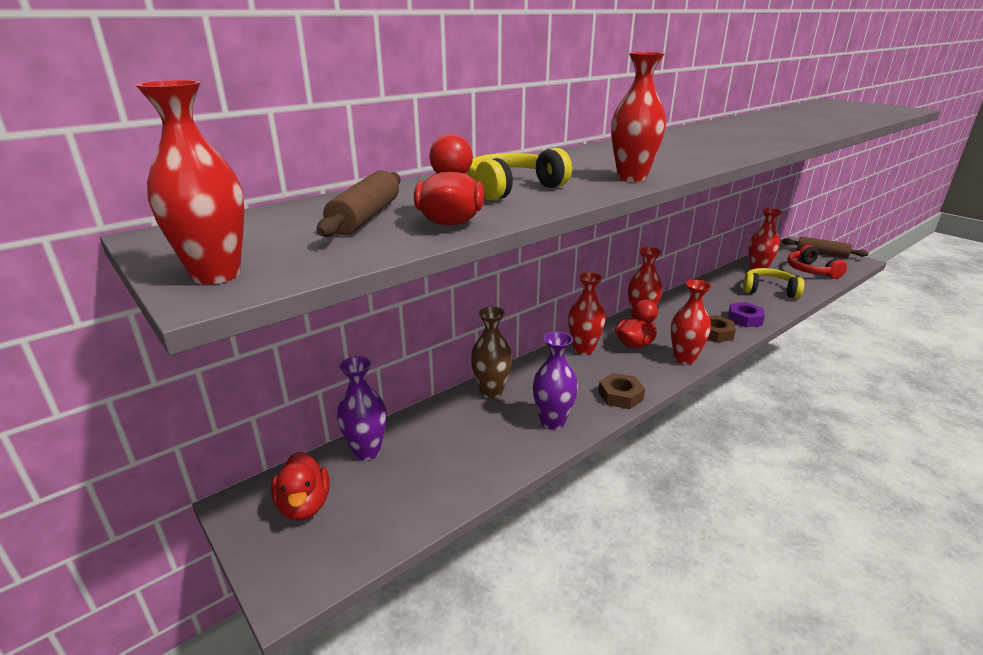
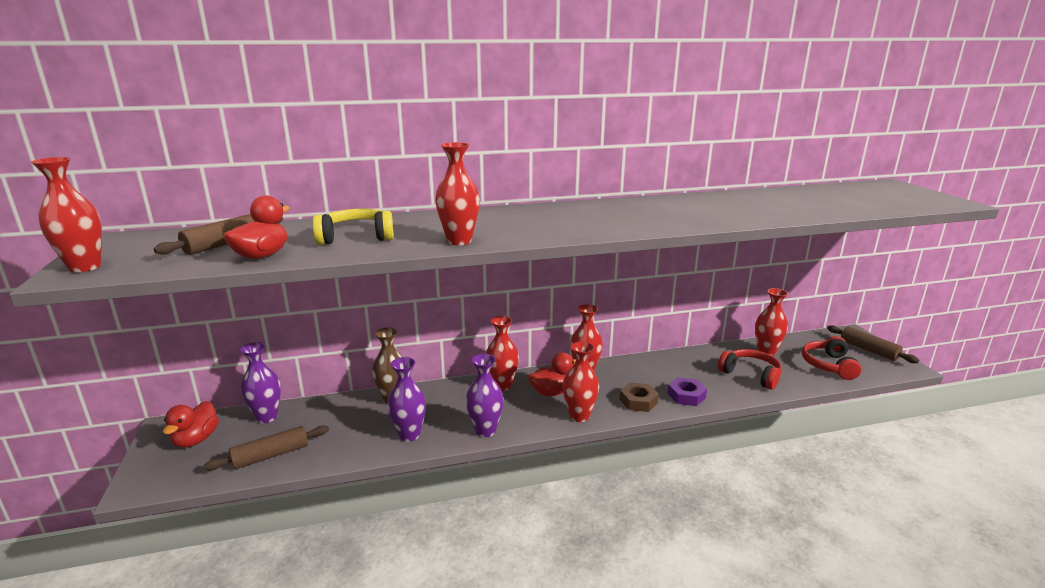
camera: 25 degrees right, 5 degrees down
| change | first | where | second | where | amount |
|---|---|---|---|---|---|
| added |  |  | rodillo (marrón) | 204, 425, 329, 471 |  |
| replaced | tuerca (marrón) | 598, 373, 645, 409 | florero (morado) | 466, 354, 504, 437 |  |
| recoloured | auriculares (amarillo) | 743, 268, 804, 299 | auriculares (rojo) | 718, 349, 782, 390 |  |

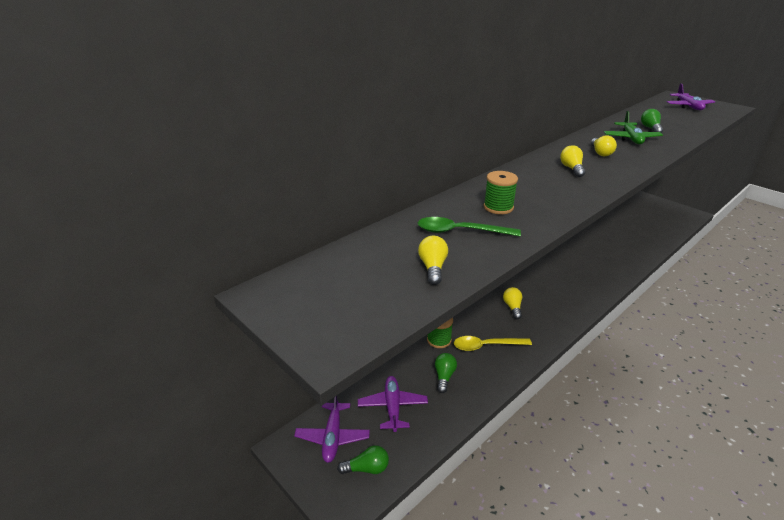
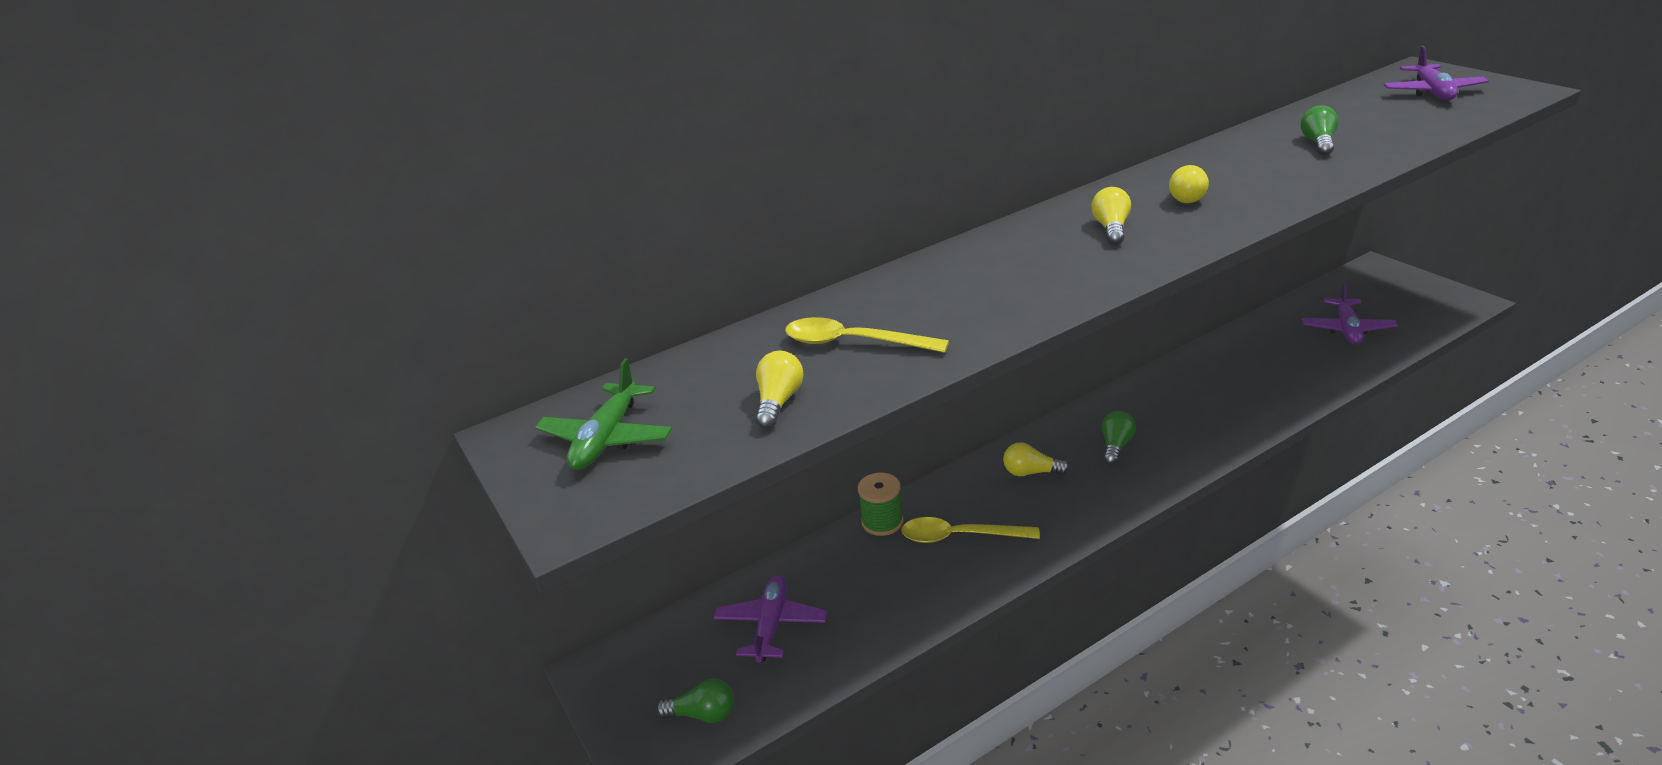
camera: 15 degrees right, 0 degrees up
| change | first | where | second | where | amount |
|---|---|---|---|---|---|
| moved | avión (verde) | 604, 111, 663, 144 |  | 535, 358, 672, 470 |  |
| recoloured | cuchara (verde) | 418, 217, 521, 236 | cuchara (amarillo) | 785, 317, 949, 353 |  |
| turned | bombilla (amarillo) | 503, 287, 522, 319 |  | 1003, 442, 1070, 476 | 90 degrees counterclockwise |
| moved | bombilla (verde) | 435, 353, 457, 393 |  | 1102, 411, 1136, 465 |  |
| moved | avión (morado) | 294, 396, 370, 463 |  | 1302, 282, 1398, 345 |  |
| removed | carrete (verde) | 484, 171, 518, 214 |  |  |  |

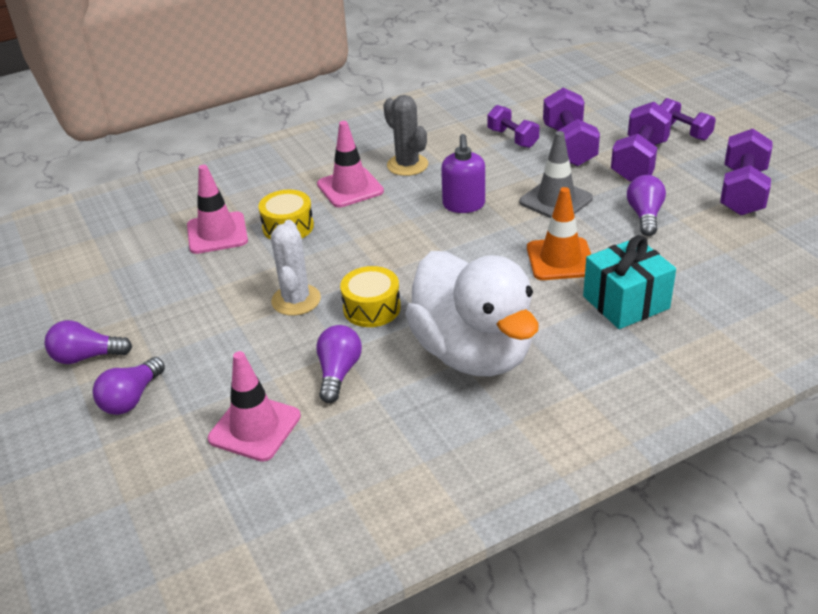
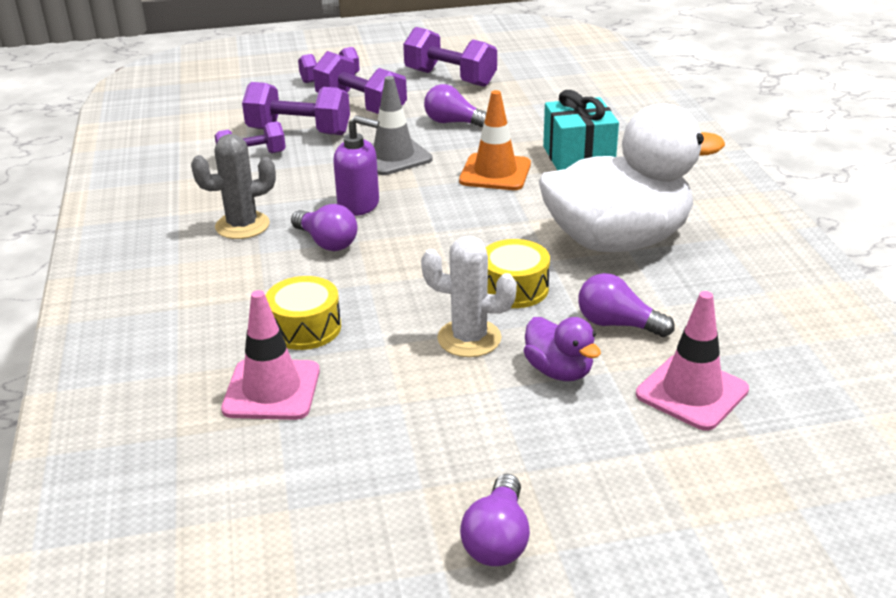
camera: 75 degrees left, 5 degrees down
| change | first | where | second | where | amount |
|---|---|---|---|---|---|
| moved | bombilla (morado) | 93, 357, 165, 415 |  | 291, 204, 357, 251 |  |
| added |  |  | pato (morado) | 524, 317, 601, 381 |  |
| removed | cono de tráfico (rosa) | 317, 121, 384, 207 |  |  |  |

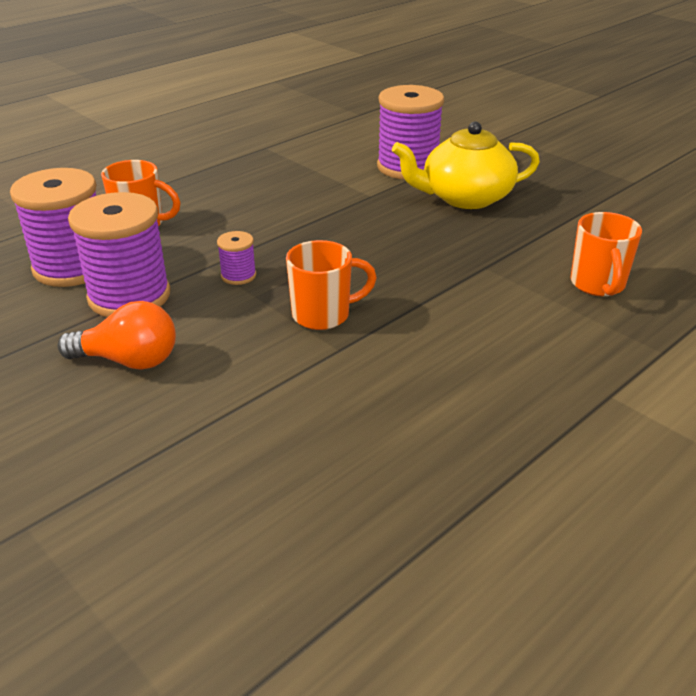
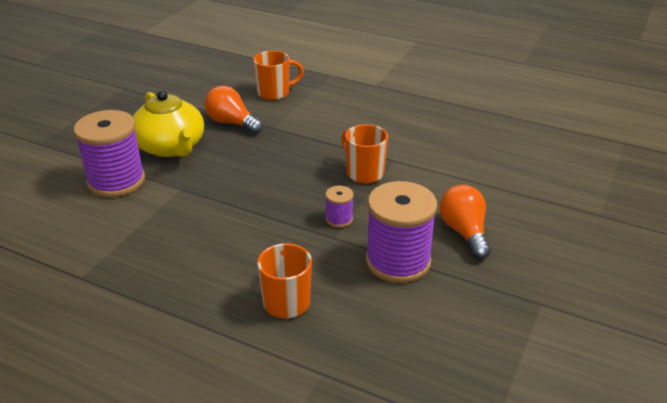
camera: 110 degrees left, 0 degrees up
| change | first | where | second | where | amount |
|---|---|---|---|---|---|
| added |  |  | bombilla (naranja) | 205, 86, 263, 134 |  |
| removed | carrete (morado) | 10, 168, 96, 287 |  |  |  |

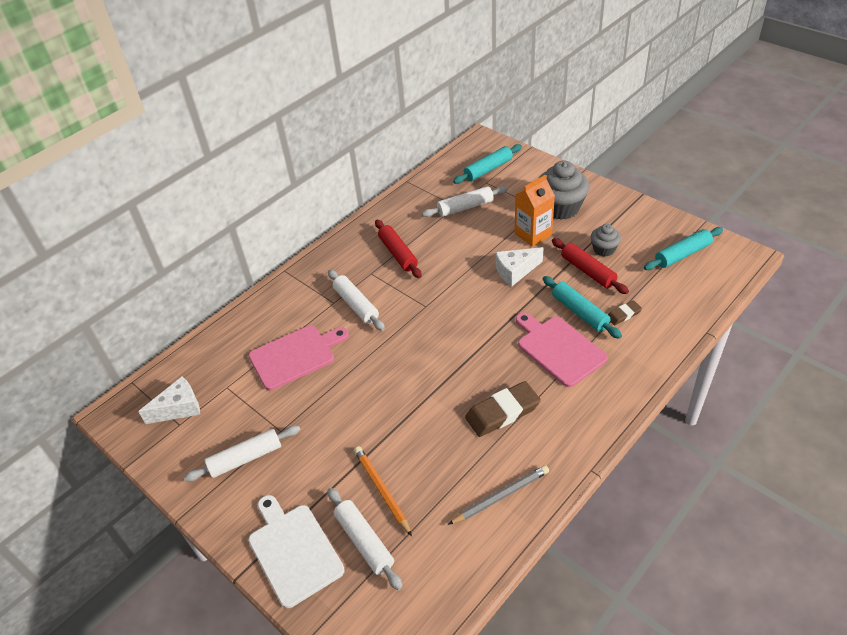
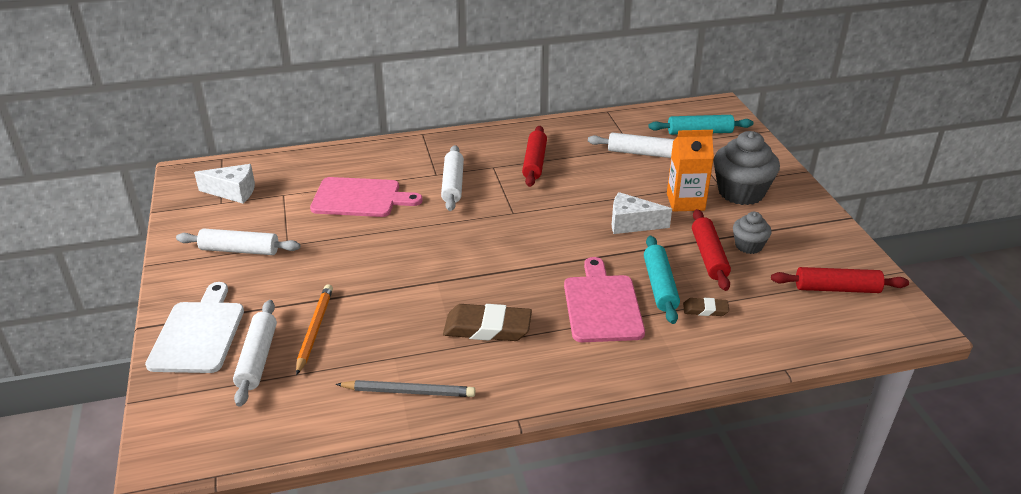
camera: 30 degrees right, 10 degrees down
| change | first | where | second | where | amount |
|---|---|---|---|---|---|
| recoloured | rodillo (turquesa) | 644, 227, 723, 270 | rodillo (rojo) | 771, 267, 909, 293 |  |

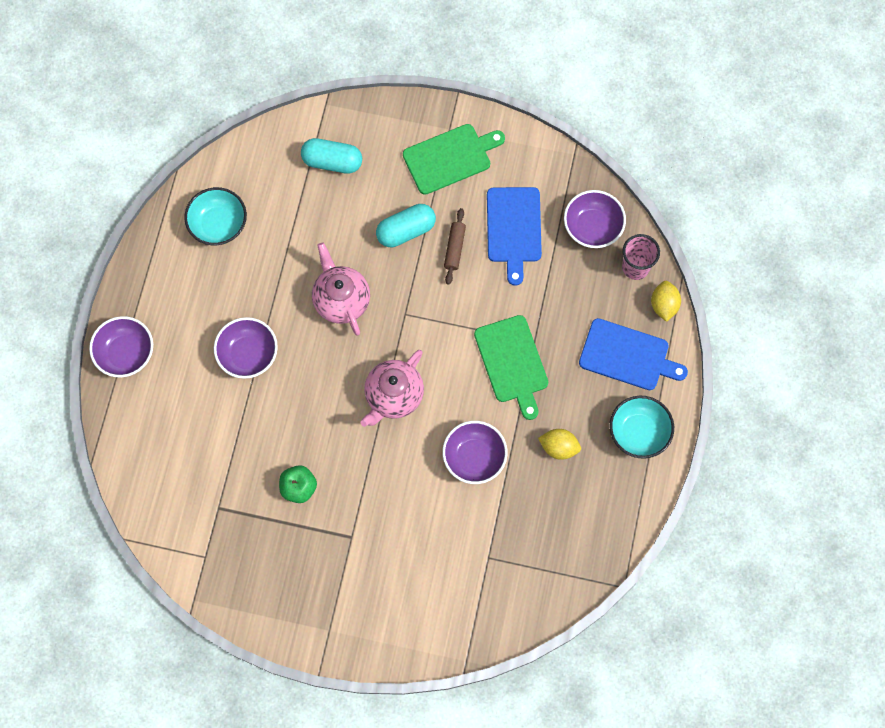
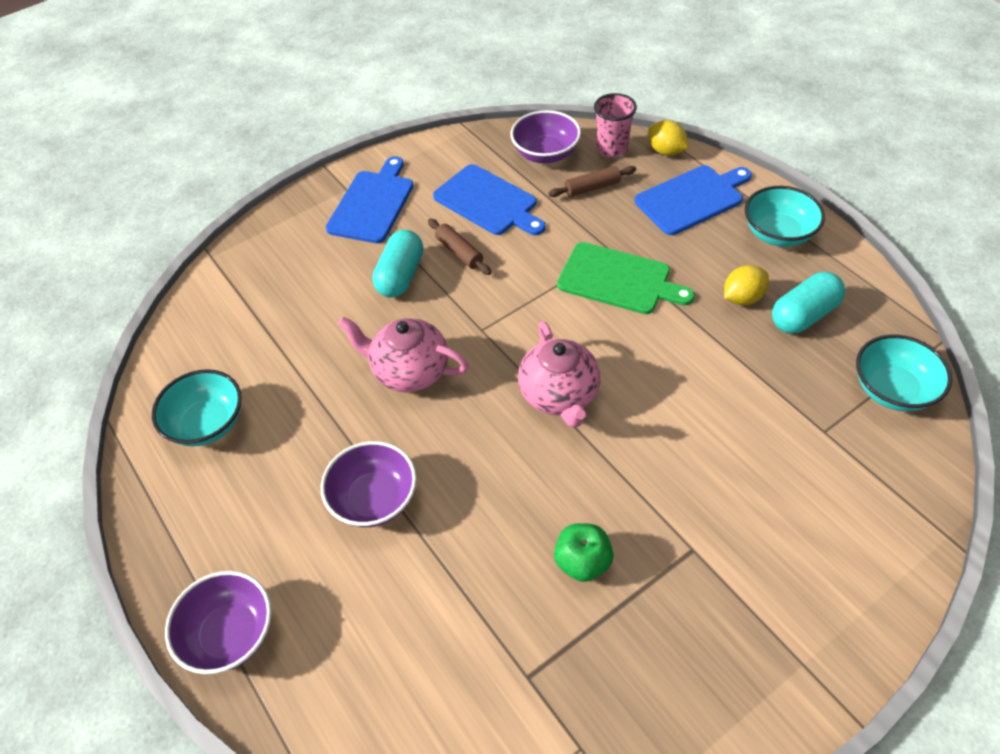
camera: 45 degrees left, 20 degrees down
| change | first | where | second | where | amount |
|---|---|---|---|---|---|
| recoloured | tabla de cortar (verde) | 403, 124, 505, 195 | tabla de cortar (azul) | 326, 156, 414, 243 |  |
| added |  |  | rodillo (marrón) | 548, 166, 636, 197 |  |
| moved | cápsula (turquesa) | 301, 138, 362, 174 |  | 772, 272, 845, 334 |  |
| added |  |  | cuenco (turquesa) | 856, 335, 952, 411 |  |
| removed | cuenco (morado) | 442, 421, 508, 484 |  |  |  |

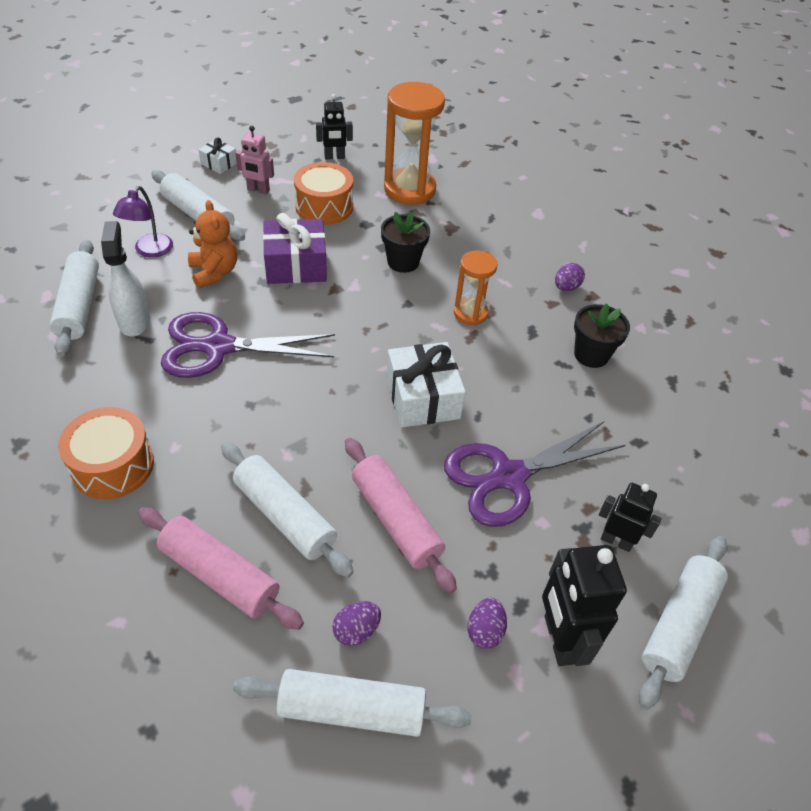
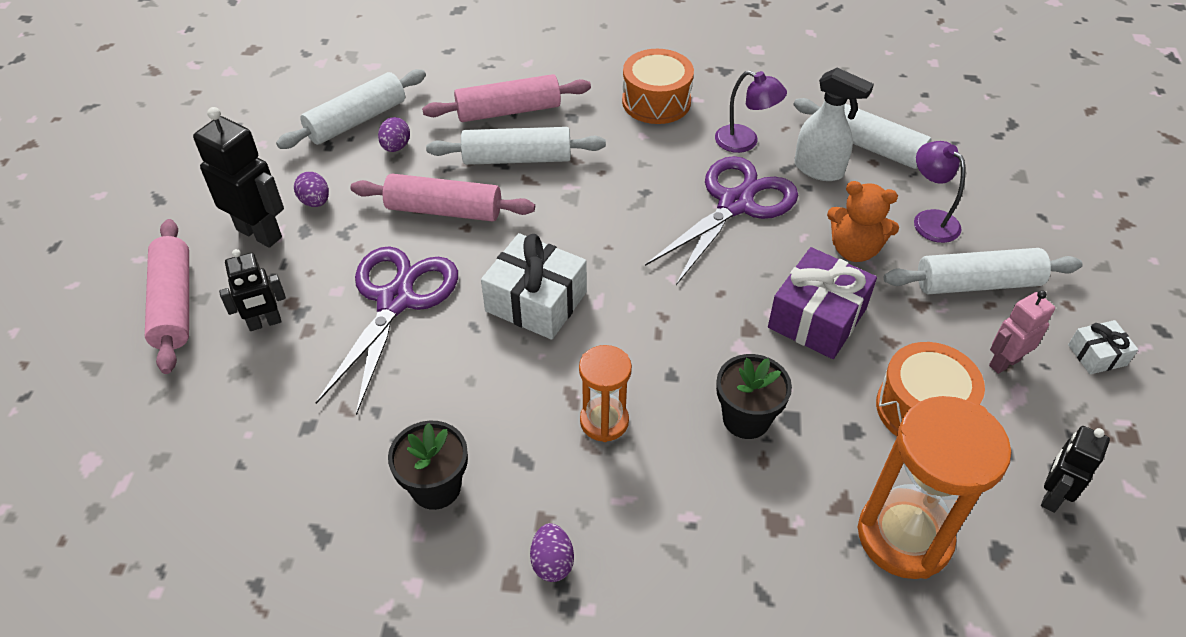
camera: 135 degrees right, 0 degrees up
| change | first | where | second | where | amount |
|---|---|---|---|---|---|
| recoloured | rodillo (blanco) | 639, 536, 728, 710 | rodillo (rosa) | 145, 219, 189, 374 |  |
| added |  |  | lámpara (morado) | 715, 70, 787, 153 |  |

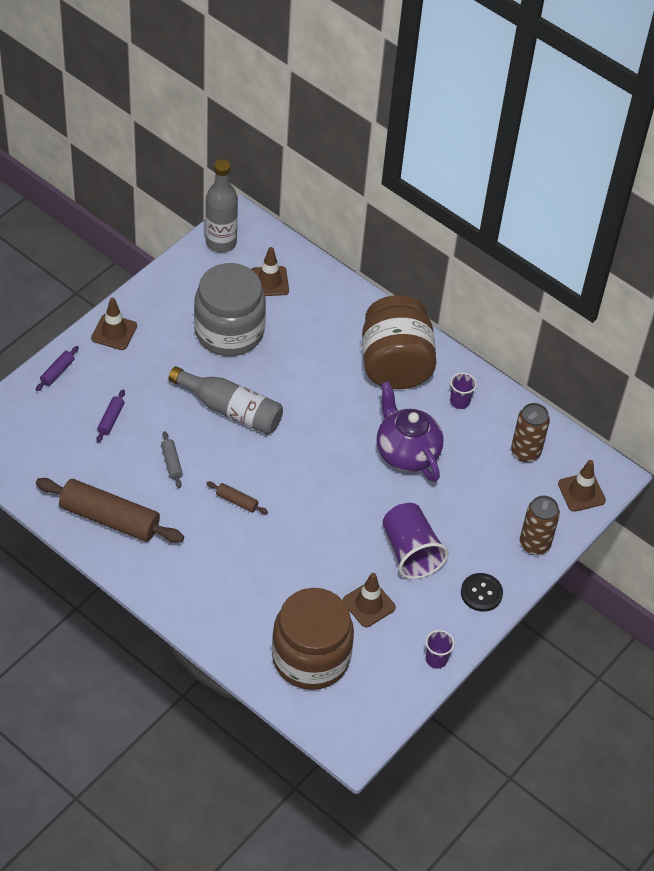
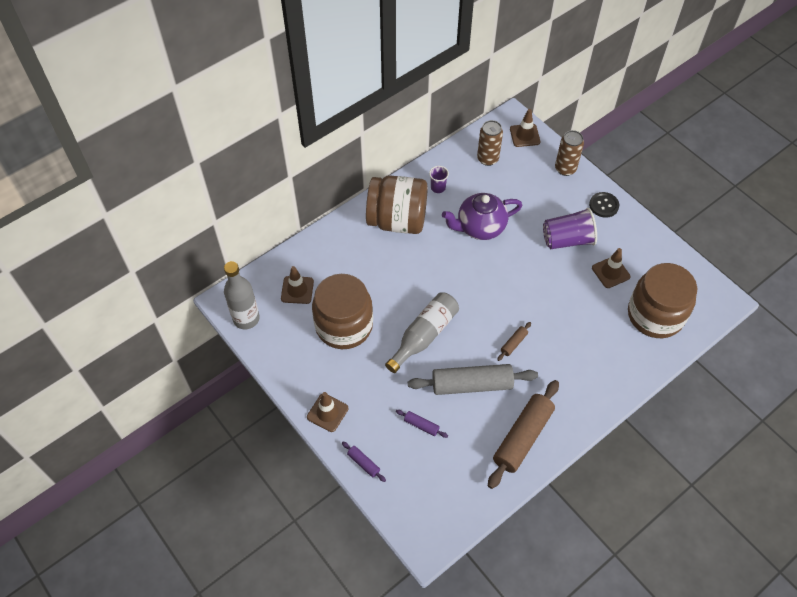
camera: 75 degrees left, 5 degrees up
| change | first | where | second | where | amount |
|---|---|---|---|---|---|
| recoloured | tarro (gris) | 194, 263, 266, 356 | tarro (marrón) | 312, 274, 373, 349 |  |
| resized | rodillo (gris) | 161, 431, 183, 488 |  | 408, 364, 538, 395 | x2.29 |
| removed | vaso (morado) | 426, 630, 455, 669 |  |  |  |

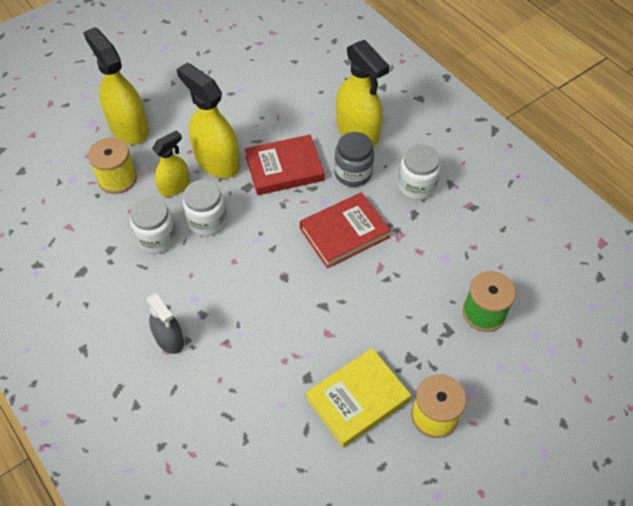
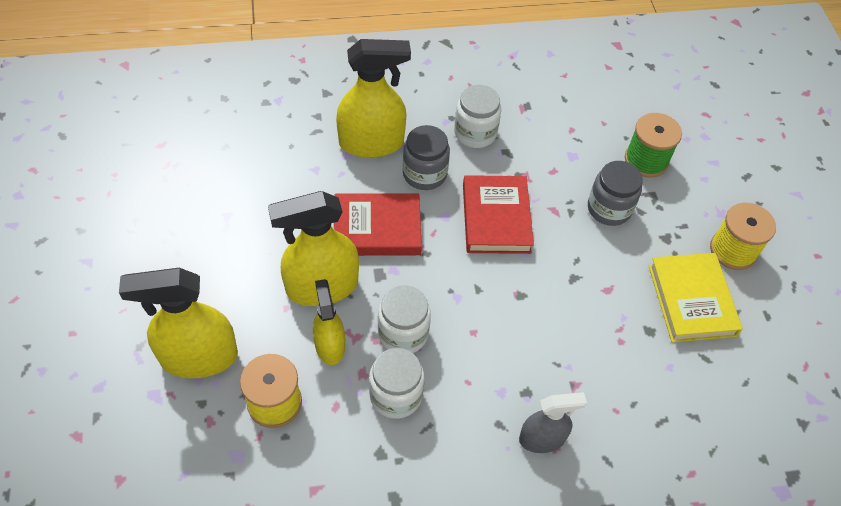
camera: 65 degrees left, 0 degrees up
| change | first | where | second | where | amount |
|---|---|---|---|---|---|
| turned | libro (rojo) | 245, 135, 325, 195 |  | 334, 194, 422, 256 | 75 degrees clockwise |
| added |  |  | tarro (gris) | 588, 161, 643, 226 |  |

